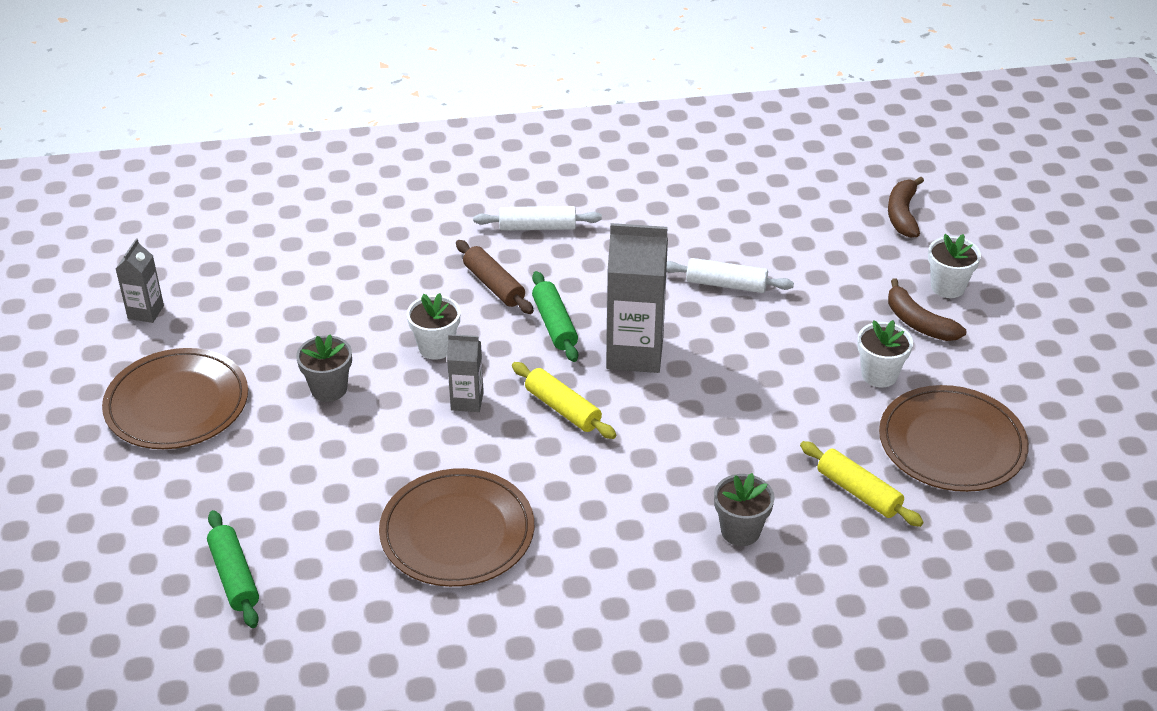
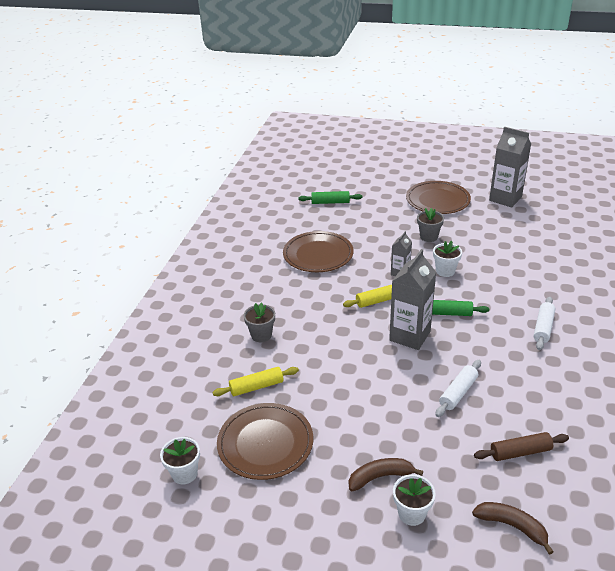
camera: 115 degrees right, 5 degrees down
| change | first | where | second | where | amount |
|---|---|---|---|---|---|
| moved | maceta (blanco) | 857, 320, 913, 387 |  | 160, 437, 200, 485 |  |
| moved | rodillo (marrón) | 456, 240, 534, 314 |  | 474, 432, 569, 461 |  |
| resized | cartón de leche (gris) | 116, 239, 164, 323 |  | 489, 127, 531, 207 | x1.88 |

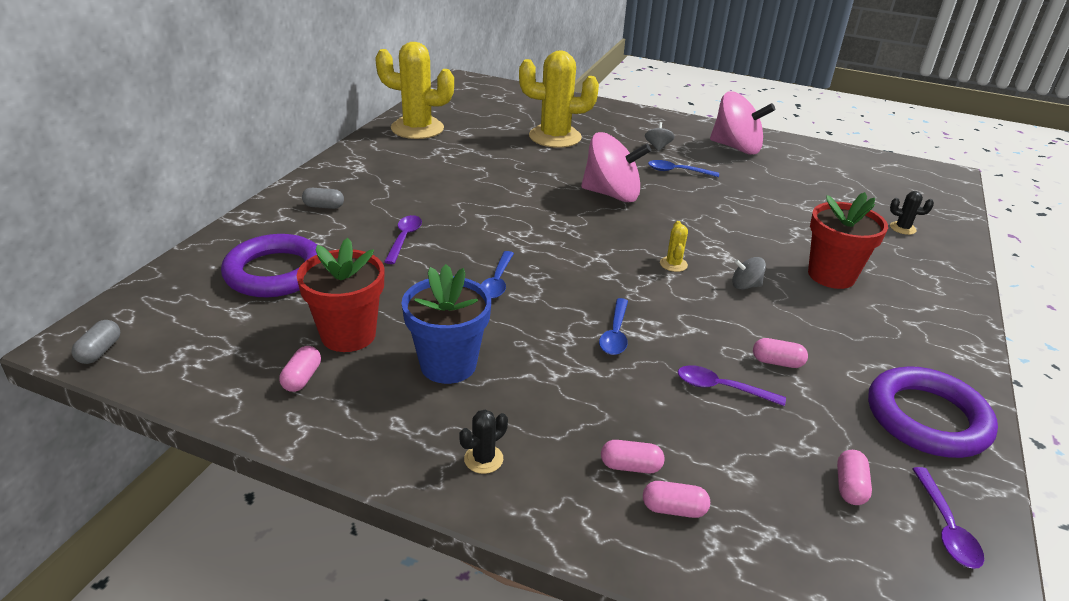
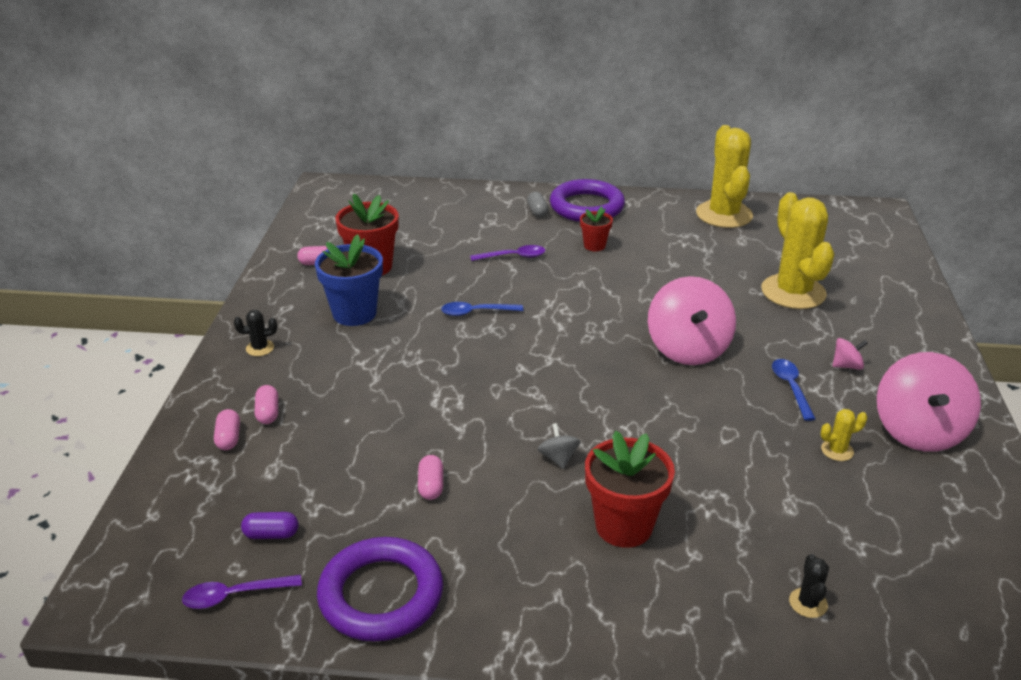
camera: 75 degrees right, 0 degrees up
| change | first | where | second | where | amount |
|---|---|---|---|---|---|
| turned | cactus (negro) | 459, 410, 508, 474 |  | 234, 310, 277, 356 | 45 degrees counterclockwise |
| recoloured | cápsula (rosa) | 837, 450, 872, 505 | cápsula (morado) | 241, 512, 299, 539 |  |
| moved | anillo (morado) | 221, 234, 317, 297 |  | 550, 179, 625, 222 |  |
| added |  |  | maceta (rojo) | 580, 207, 613, 251 |  |
| moved | cactus (amarillo) | 660, 221, 688, 272 |  | 820, 409, 867, 461 |  |
| recoloured | peonza (gris) | 645, 122, 674, 151 | peonza (rosa) | 832, 338, 868, 370 |  |
| removed | cápsula (gris) | 71, 320, 120, 364 |  |  |  |
| removed | cuchara (azul) | 599, 298, 628, 355 |  |  |  |
| removed | cuchara (morado) | 678, 365, 786, 406 |  |  |  |

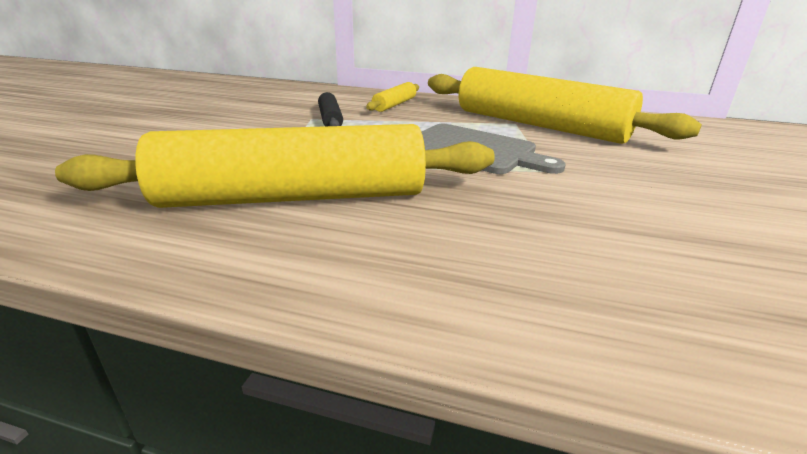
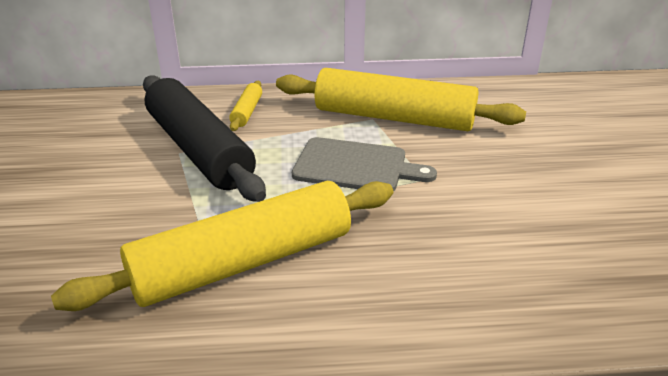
camera: 20 degrees left, 5 degrees up
| change | first | where | second | where | amount |
|---|---|---|---|---|---|
| resized | rodillo (negro) | 318, 92, 343, 126 |  | 143, 75, 266, 202 | x2.38 |

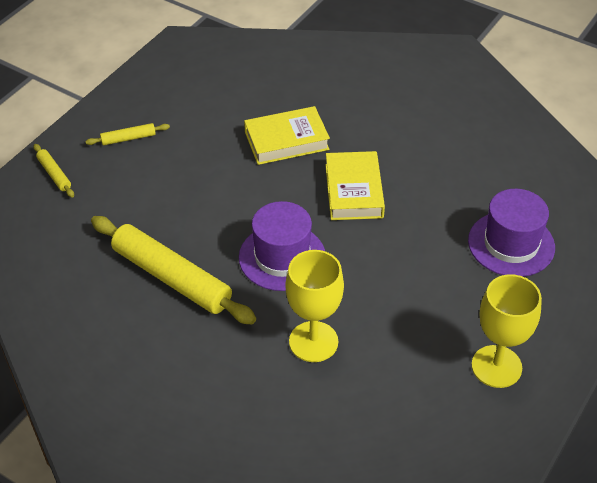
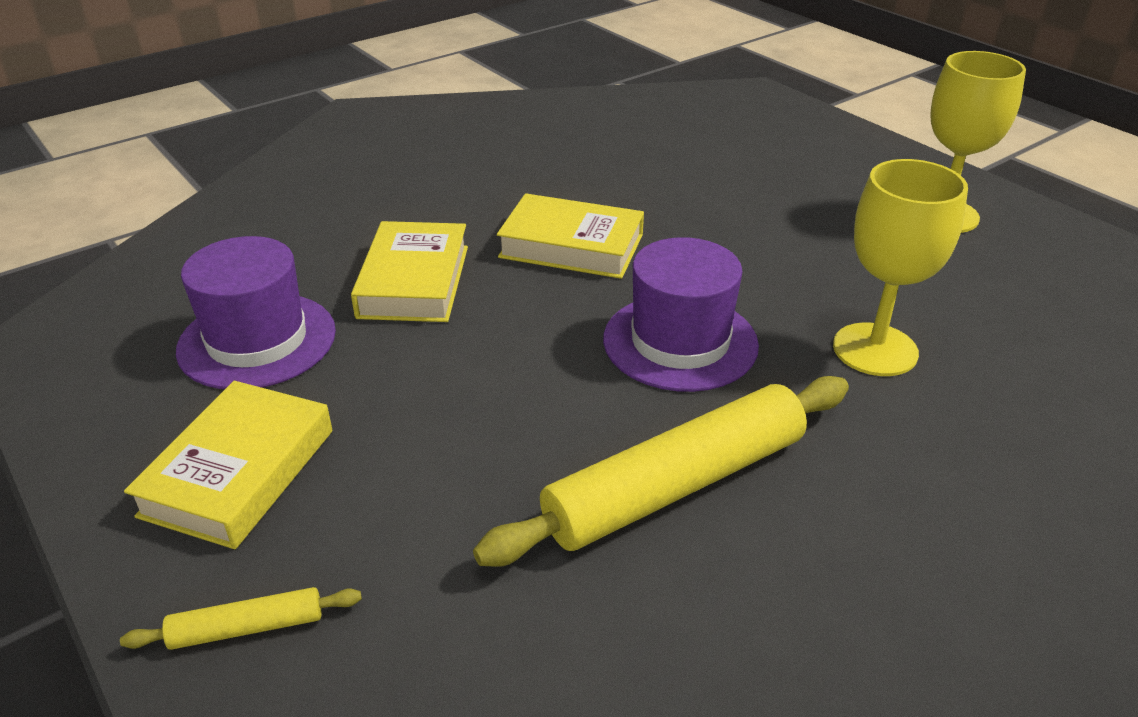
camera: 70 degrees left, 10 degrees down
| change | first | where | second | where | amount |
|---|---|---|---|---|---|
| replaced | rodillo (amarillo) | 85, 123, 170, 145 | libro (amarillo) | 124, 381, 332, 549 |  |
| moved | sombrero (morado) | 468, 189, 555, 277 |  | 176, 236, 336, 389 |  |

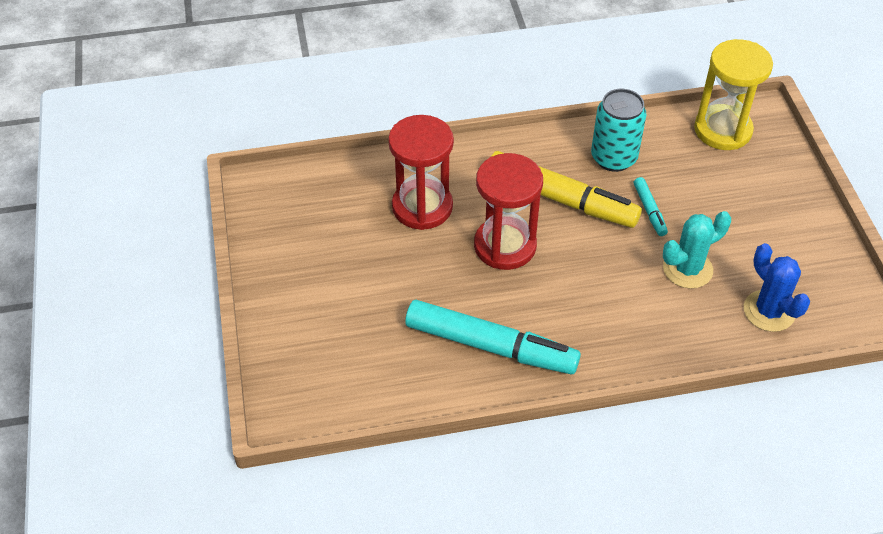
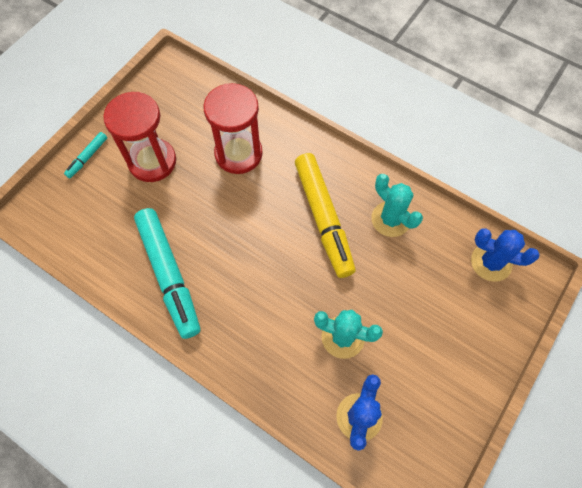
camera: 45 degrees right, 15 degrees up
| change | first | where | second | where | amount |
|---|---|---|---|---|---|
| moved | rotulador (turquesa) | 634, 177, 668, 236 |  | 64, 132, 107, 178 |  |
| moved | reloj de arena (rojo) | 474, 153, 543, 270 |  | 103, 92, 176, 182 |  |
| replaced | lata (turquesa) | 591, 89, 647, 172 | cactus (turquesa) | 371, 174, 423, 237 |  |
| replaced | reloj de arena (amarillo) | 694, 39, 773, 150 | cactus (azul) | 471, 228, 540, 282 |  |

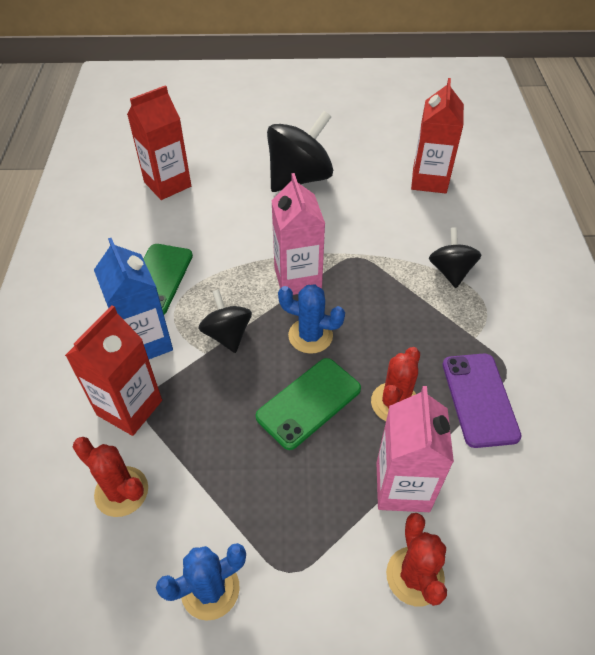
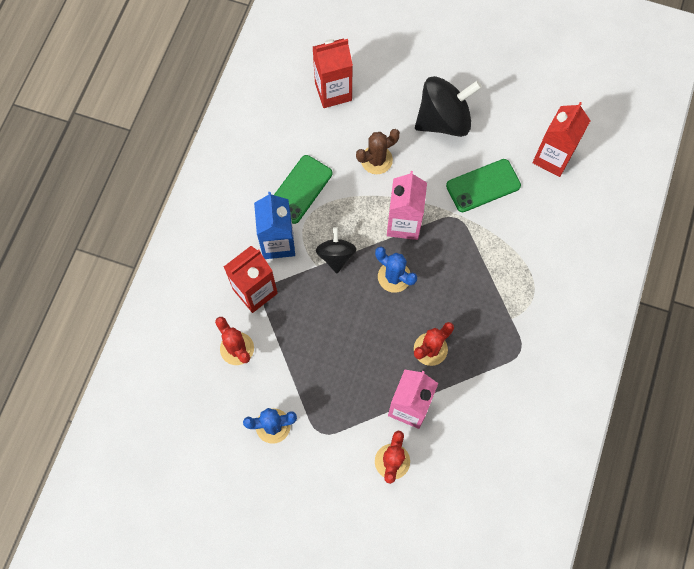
camera: 20 degrees right, 20 degrees up
| change | first | where | second | where | amount |
|---|---|---|---|---|---|
| added |  |  | cactus (marrón) | 356, 129, 400, 174 |  |
| moved | móvil (verde) | 256, 358, 361, 450 |  | 446, 159, 521, 212 |  |
| removed | peonza (negro) | 429, 227, 481, 288 |  |  |  |
| removed | móvil (morado) | 443, 354, 522, 448 |  |  |  |

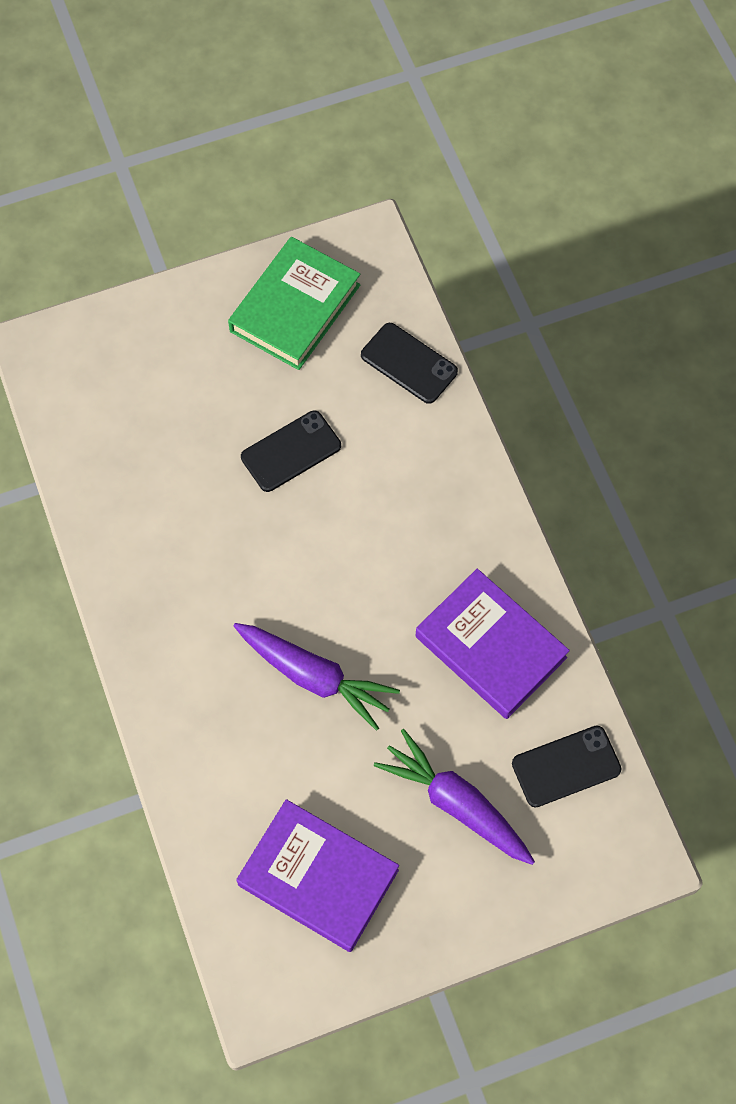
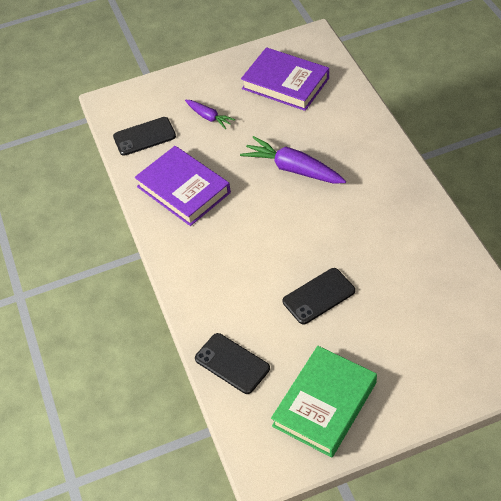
camera: 175 degrees left, 15 degrees down
| change | first | where | second | where | amount |
|---|---|---|---|---|---|
| resized | zanahoria (morado) | 374, 729, 535, 865 |  | 185, 100, 235, 129 | x0.57 |

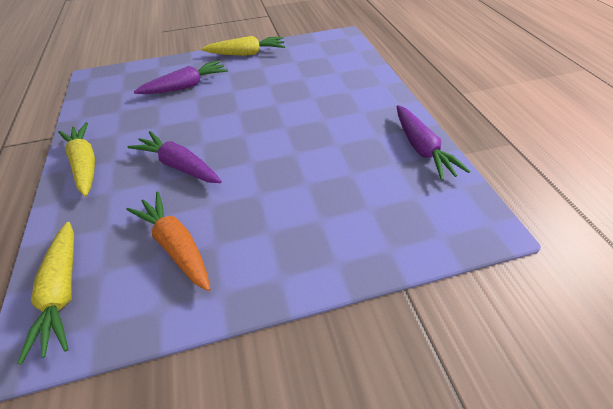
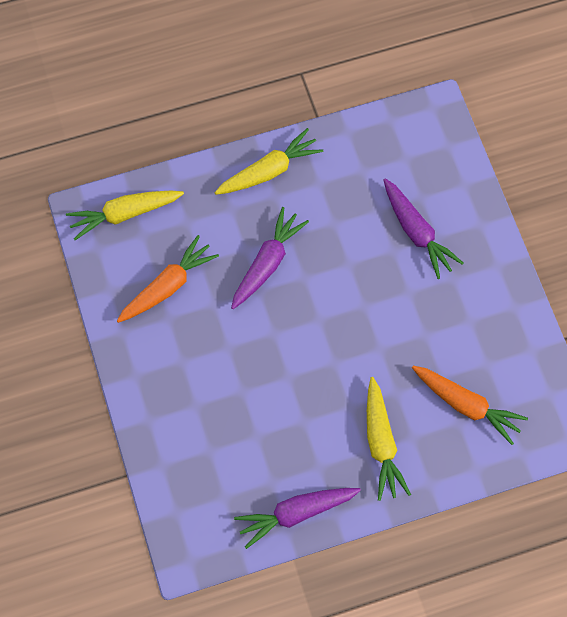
camera: 85 degrees right, 20 degrees up
| change | first | where | second | where | amount |
|---|---|---|---|---|---|
| moved | zanahoria (amarillo) | 201, 36, 285, 56 |  | 367, 377, 411, 501 |  |
| added |  |  | zanahoria (naranja) | 412, 366, 528, 445 |  |

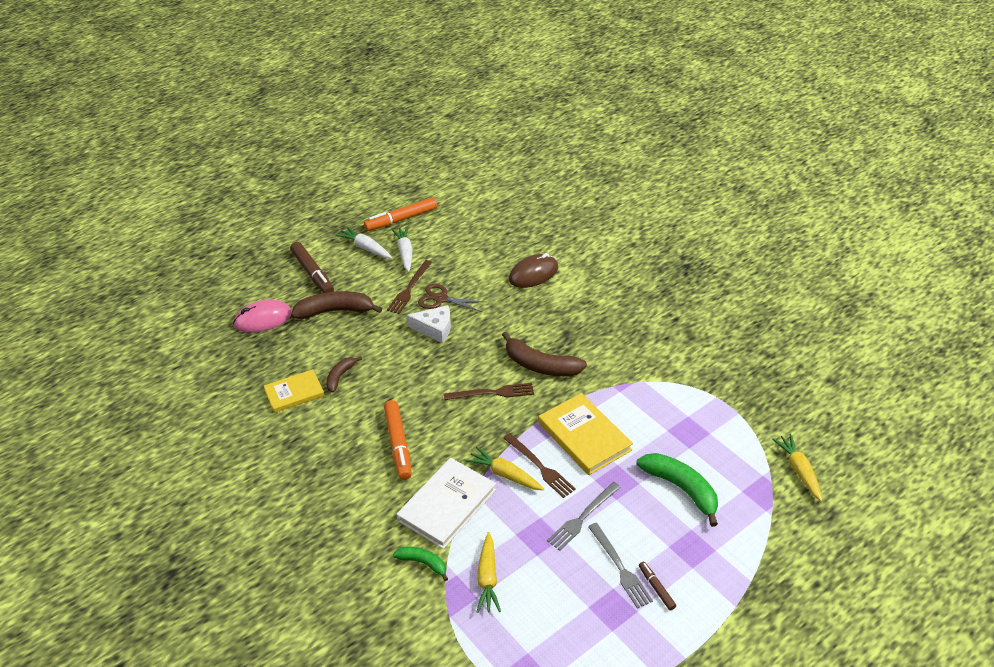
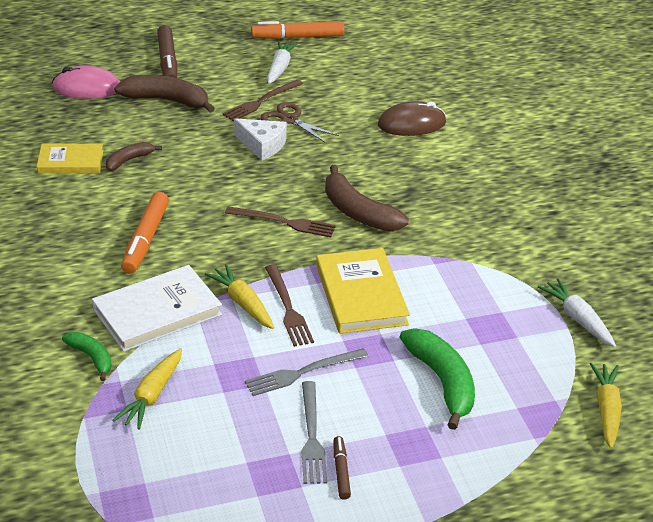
camera: 20 degrees right, 5 degrees down
| change | first | where | second | where | amount |
|---|---|---|---|---|---|
| moved | zanahoria (blanco) | 336, 227, 392, 258 |  | 538, 278, 616, 347 |  |

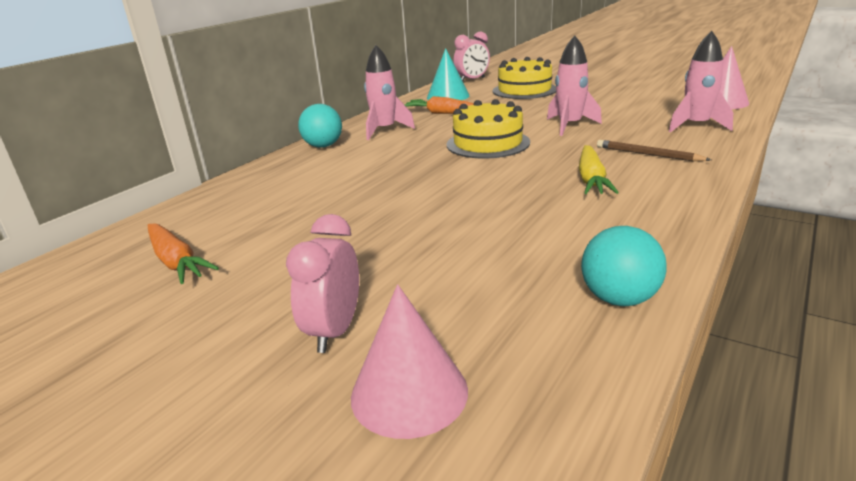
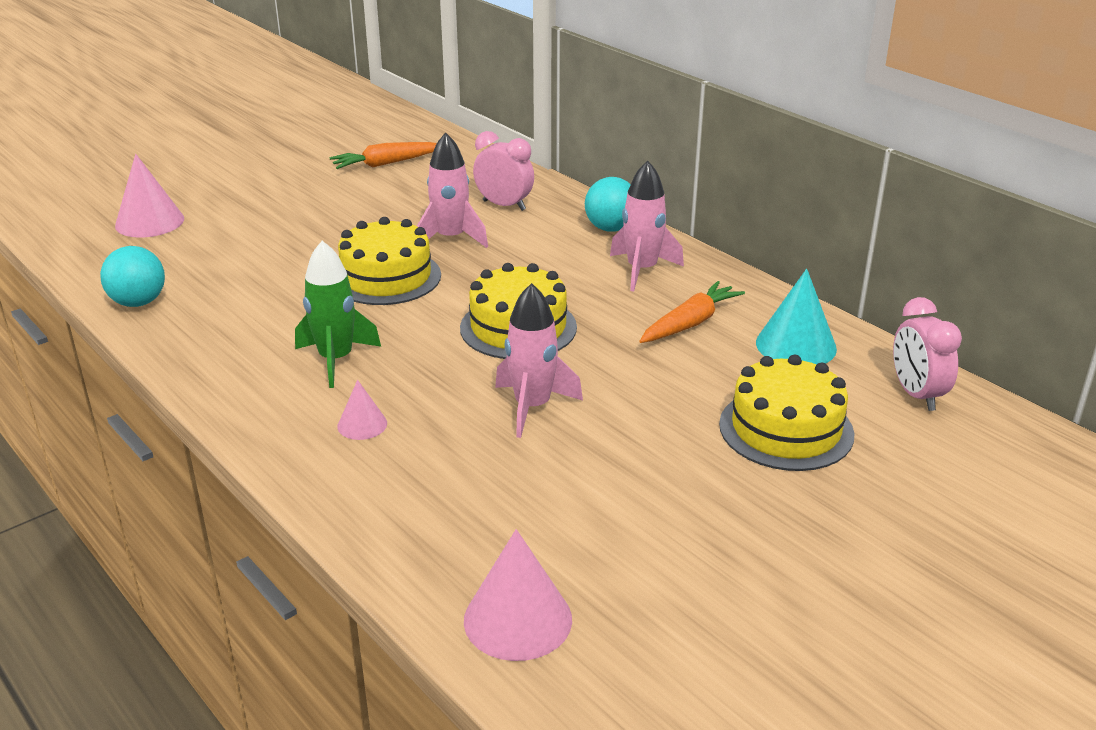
camera: 105 degrees right, 5 degrees up
| change | first | where | second | where | amount |
|---|---|---|---|---|---|
| replaced | zanahoria (amarillo) | 579, 145, 619, 194 | cohete (verde) | 295, 241, 381, 388 |  |
| replaced | lápiz (marrón) | 597, 140, 711, 161 | cono (rosa) | 337, 380, 387, 440 |  |
| added |  |  | tarta (amarillo) | 338, 217, 441, 305 |  |
| moved | cohete (rosa) | 669, 31, 733, 132 |  | 417, 132, 488, 248 |  |
| moved | despertador (rosa) | 286, 214, 359, 353 |  | 473, 131, 534, 211 |  |

